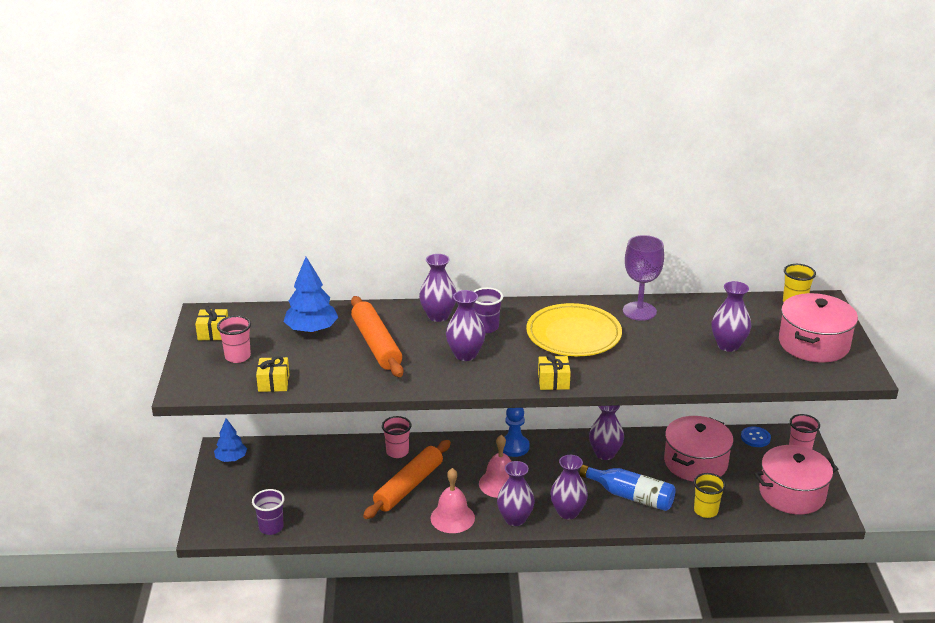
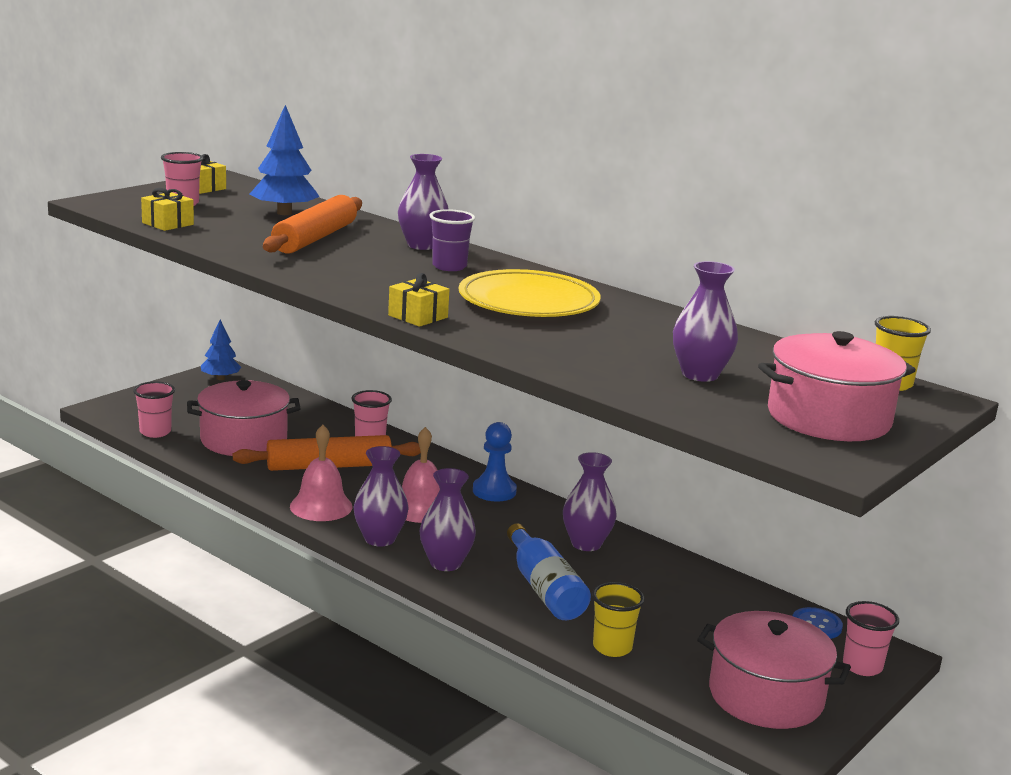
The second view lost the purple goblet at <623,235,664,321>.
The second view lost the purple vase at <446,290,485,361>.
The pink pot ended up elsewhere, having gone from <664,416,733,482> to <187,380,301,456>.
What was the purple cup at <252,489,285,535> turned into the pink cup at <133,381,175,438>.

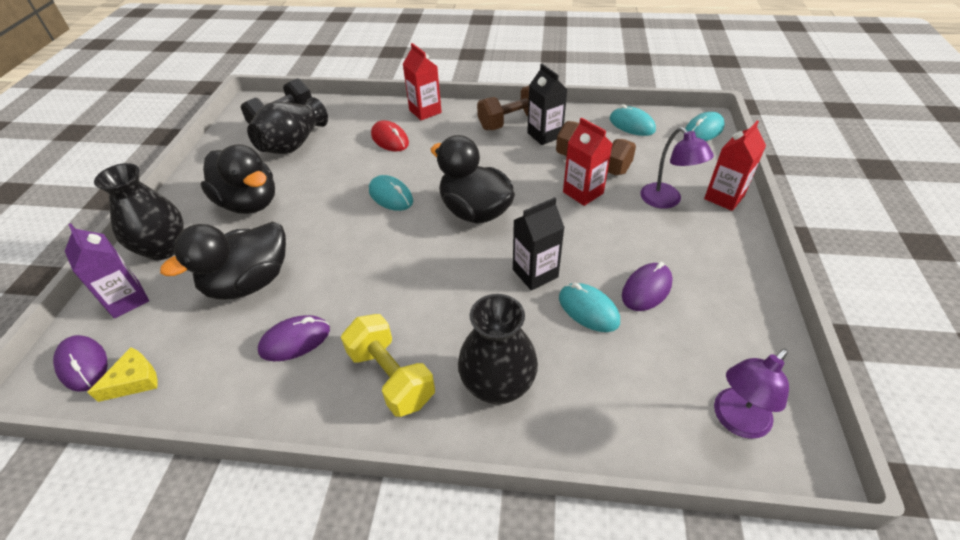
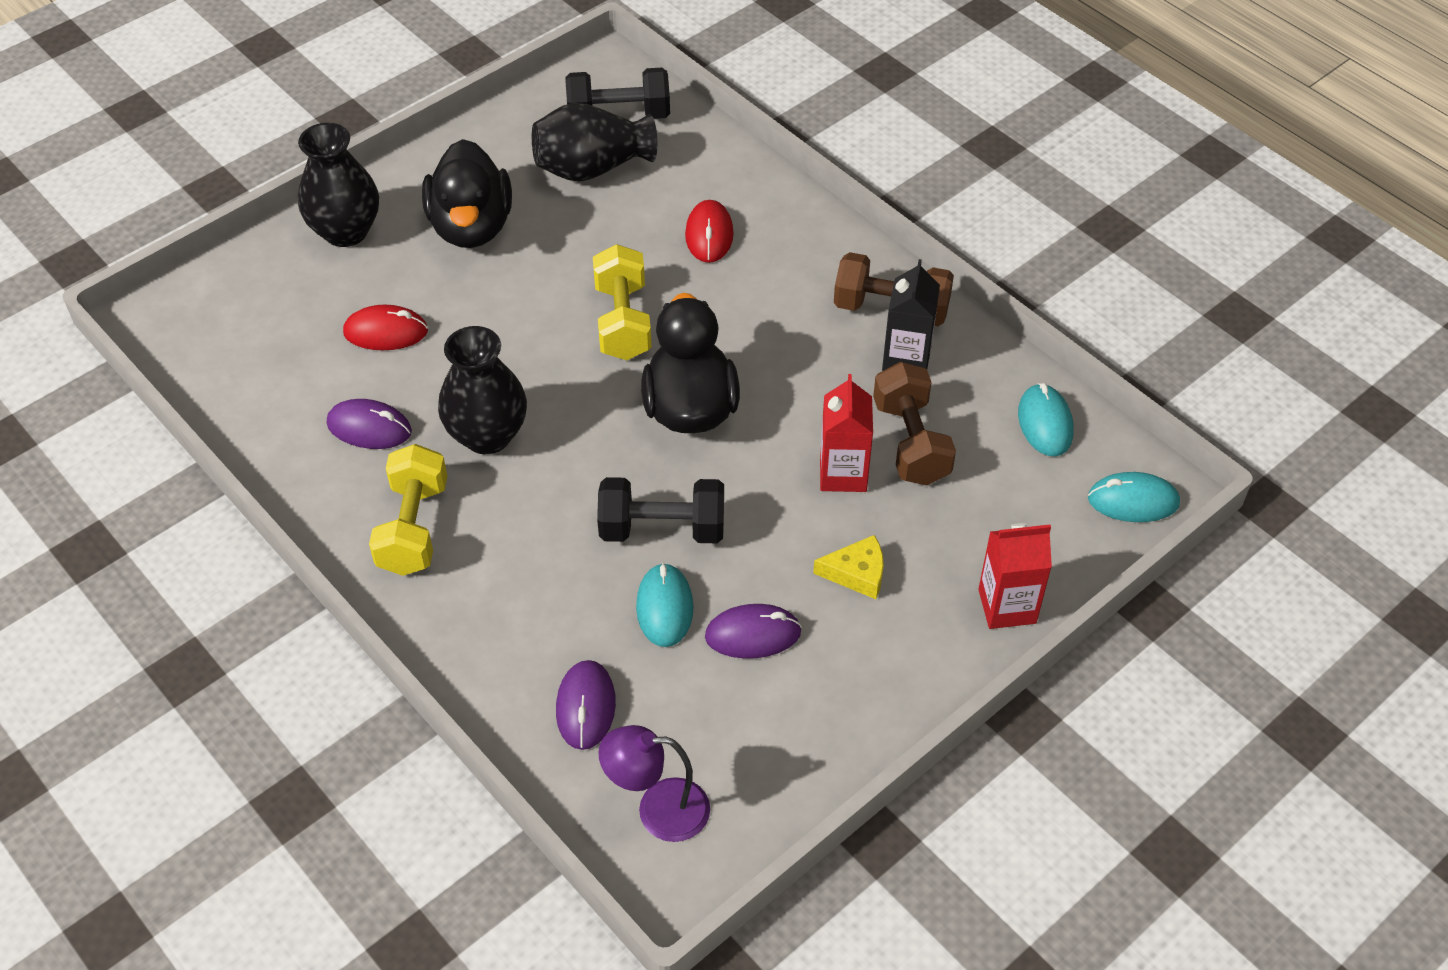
The second view lost the red carton at <403,43,442,120>.
The second view lost the purple lamp at <640,127,714,209>.
Where the turquoise mouse stood at <369,175,413,211>, the yellow dumbbell came to stand at <593,244,652,360>.
Where the black carton stood at <513,197,565,290>, the black dumbbell came to stand at <597,477,724,543>.
Where the black duck stood at <160,222,286,300>, the red mouse came to stand at <343,305,428,350>.
The second view lost the purple carton at <65,223,149,318>.
The black vase ended up elsewhere, having gone from <458,294,538,405> to <438,326,527,454>.
The purple mouse ended up elsewhere, having gone from <53,335,107,392> to <556,660,616,750>.
The yellow cheese ended up elsewhere, having gone from <87,347,158,402> to <813,535,884,599>.

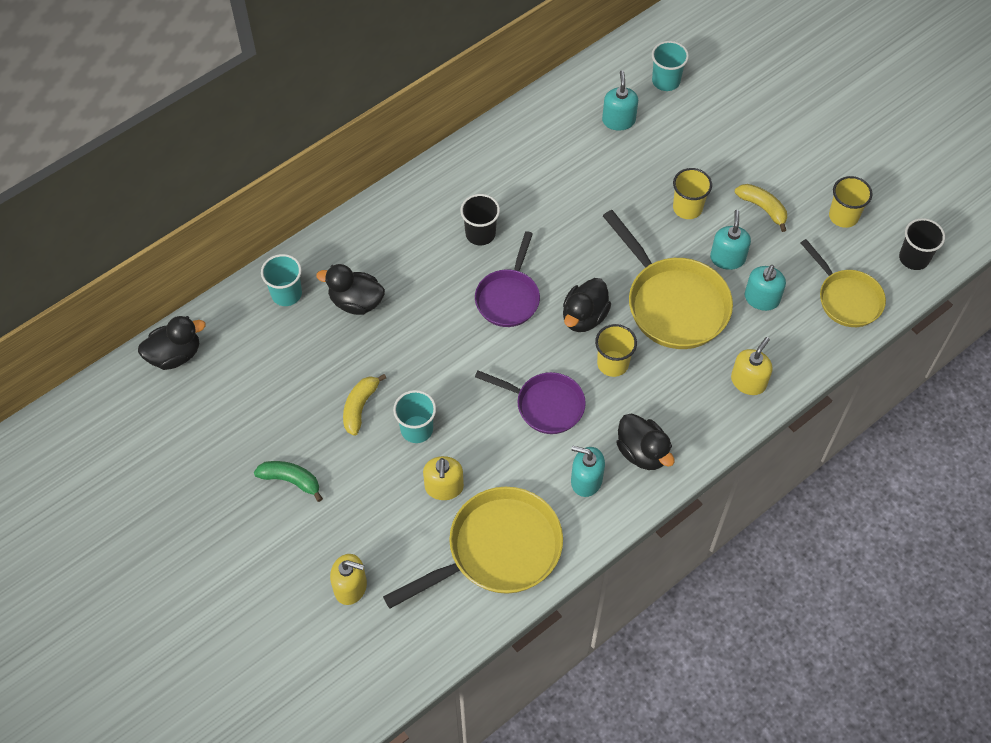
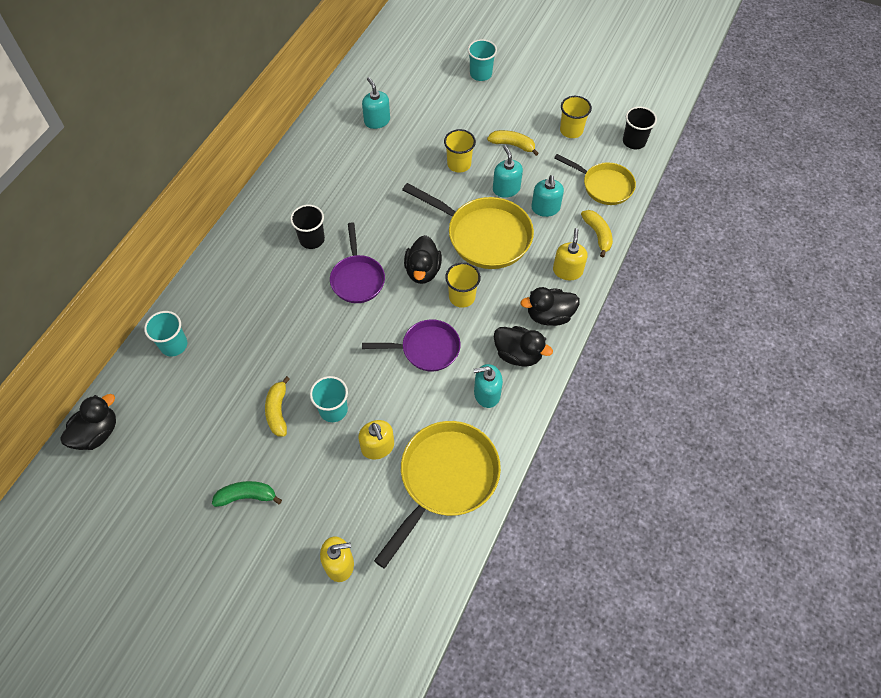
The turquoise cup ended up elsewhere, having gone from <652,41,689,91> to <468,39,497,81>.
The black duck ended up elsewhere, having gone from <316,264,385,315> to <520,287,580,326>.
The second view gained the yellow banana at <581,210,613,257>.

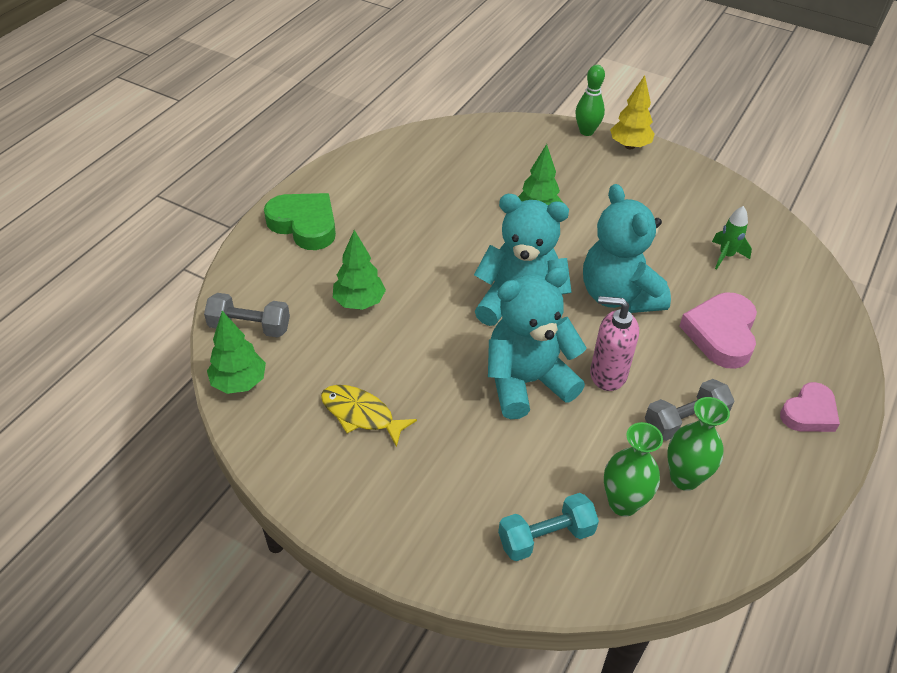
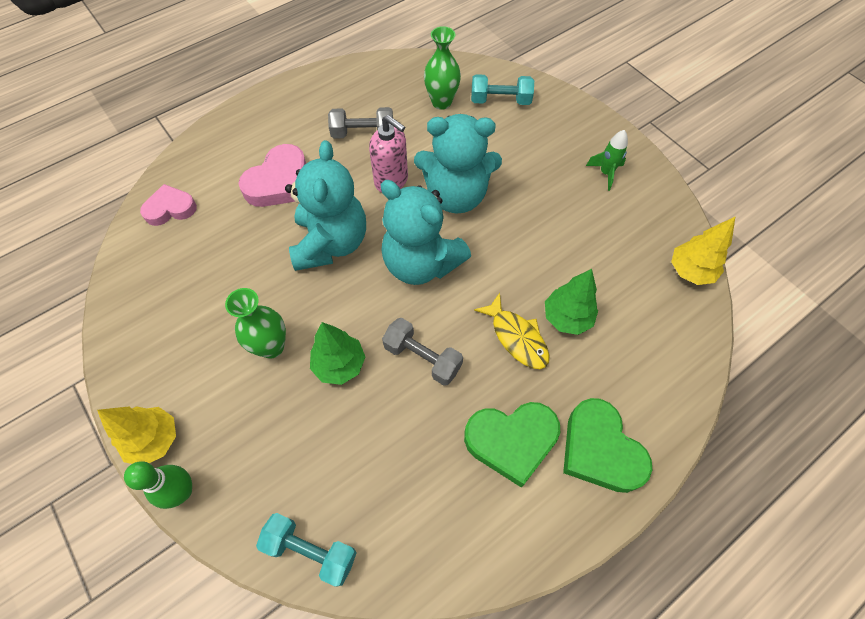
The green rocket ended up elsewhere, having gone from <712,206,752,269> to <586,130,628,191>.
The grey dumbbell ended up elsewhere, having gone from <204,293,290,338> to <382,318,463,386>.
What was the green tree at <207,311,266,394> turned into the yellow tree at <671,216,736,285>.
The pink heart ended up elsewhere, having gone from <780,382,840,432> to <140,184,197,226>.
The yellow fish ended up elsewhere, having gone from <321,385,417,447> to <474,293,549,369>.
The green vase ended up elsewhere, having gone from <667,397,730,491> to <225,288,286,359>.
The second view gained the green heart at <464,402,560,488>.
The second view gained the turquoise dumbbell at <256,513,357,586>.

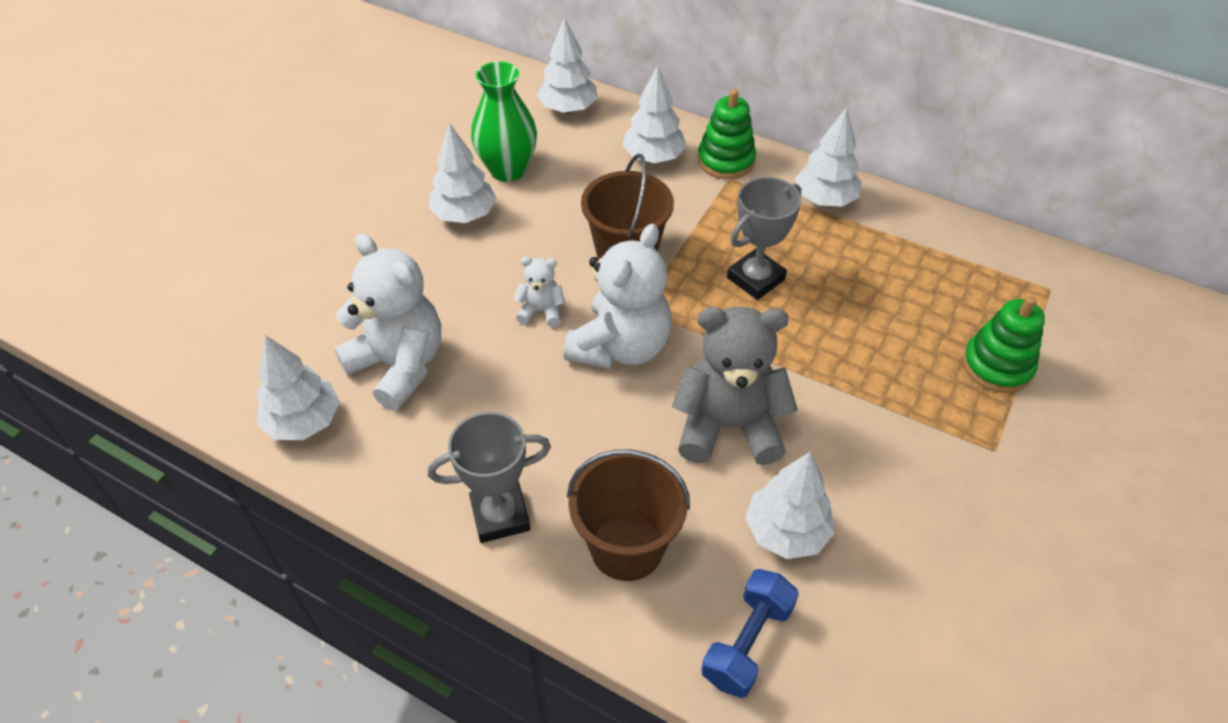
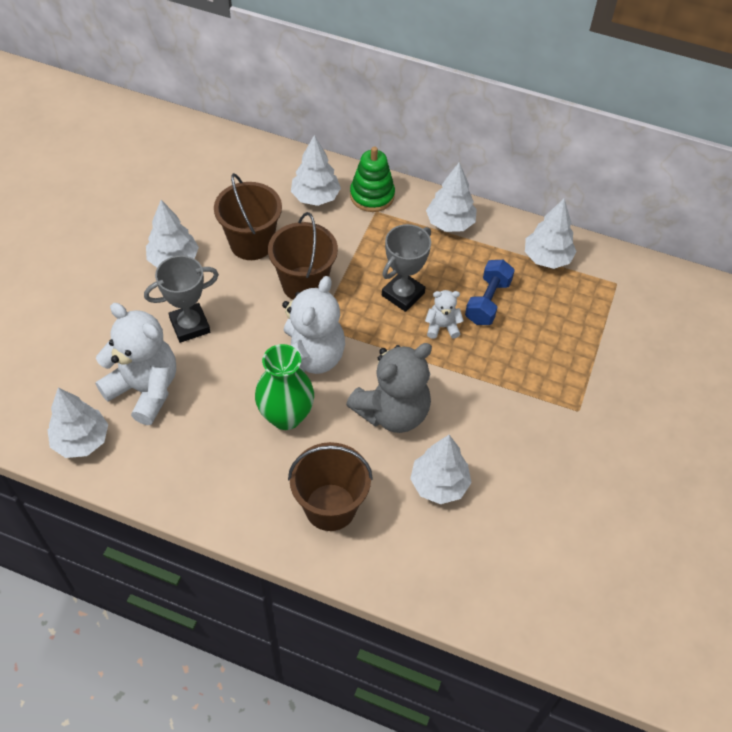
The white tree ended up elsewhere, having gone from <537,17,598,113> to <525,199,577,269>.
The green vase ended up elsewhere, having gone from <471,61,537,182> to <255,344,314,430>.
The white teddy bear ended up elsewhere, having gone from <513,257,565,327> to <425,290,464,339>.
The second view lost the green stacking toy at <963,296,1045,393>.
The grey teddy bear at <672,306,798,465> ended up facing another way, 150 degrees clockwise from before.
The grey trophy ended up elsewhere, having gone from <428,412,551,543> to <144,255,219,343>.
The blue dumbbell ended up elsewhere, having gone from <701,569,799,698> to <465,260,515,325>.
The second view gained the brown bucket at <214,173,282,260>.

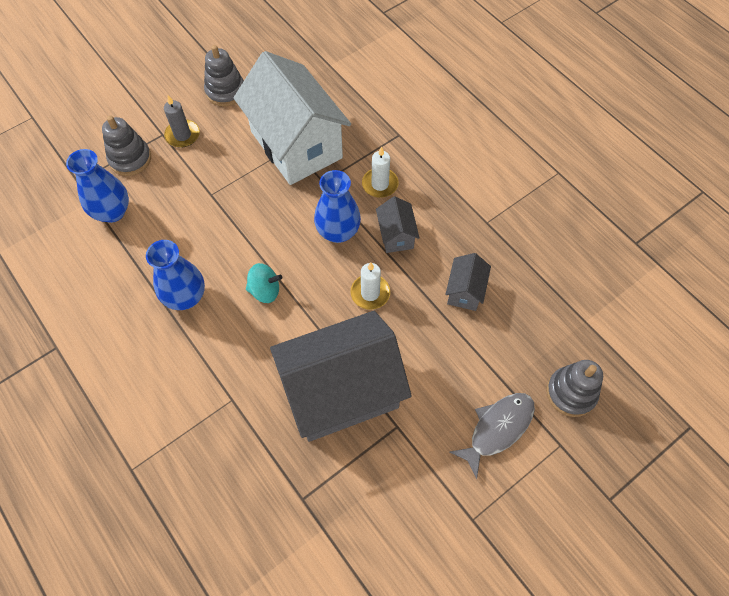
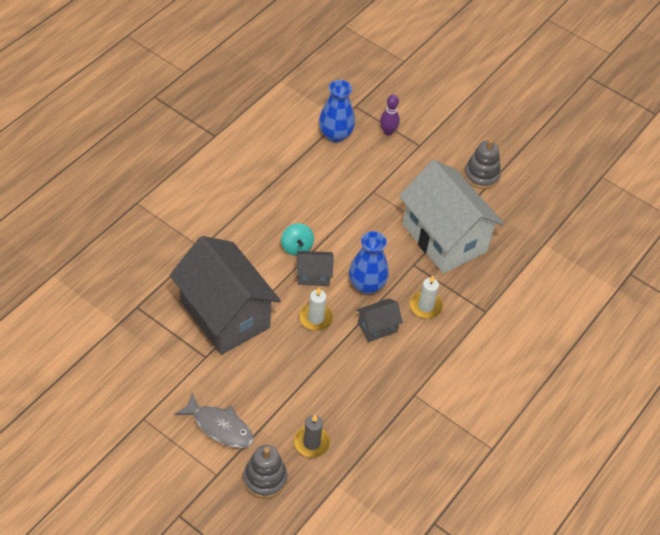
The white house at <233,51,351,185> ended up facing another way, 75 degrees counterclockwise from before.
The grey candle ended up elsewhere, having gone from <164,96,200,148> to <294,415,330,458>.
Where the grey stacking toy stood at <102,116,151,176>, the purple bowling pin came to stand at <380,94,400,136>.
The second view lost the blue vase at <146,240,205,310>.
The grey house ended up elsewhere, having gone from <445,253,491,311> to <297,251,334,286>.

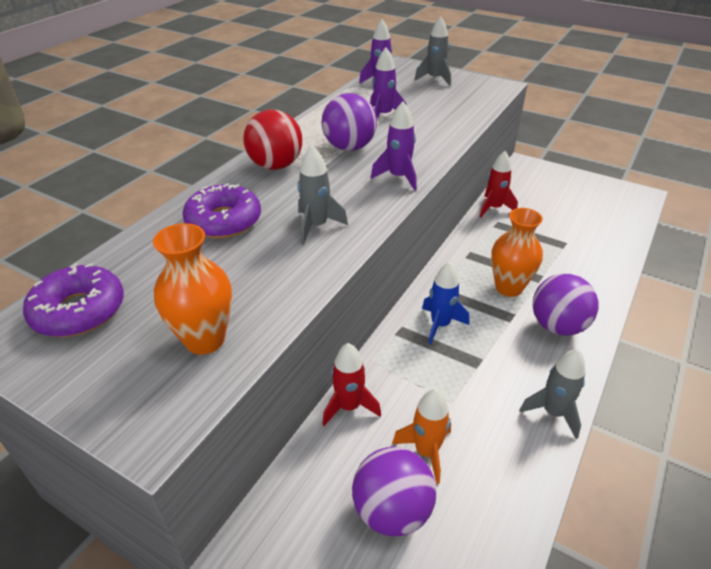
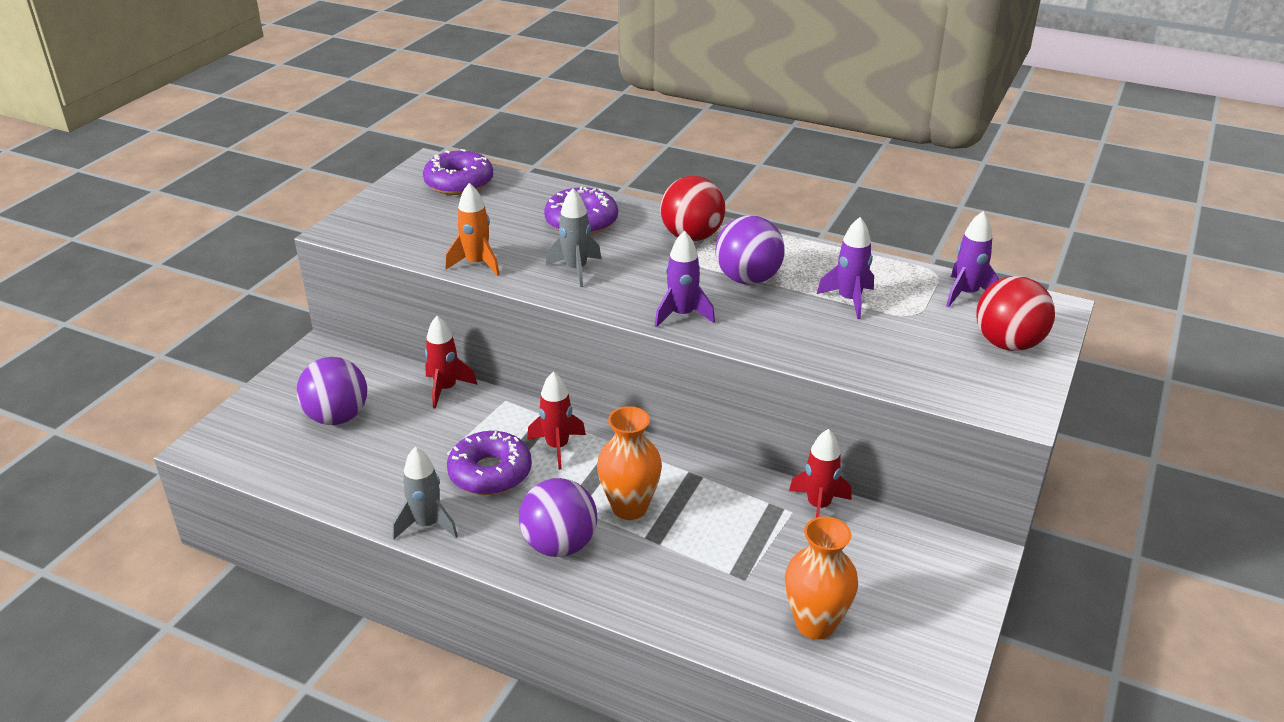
Where the grey rocket stood at <414,17,451,86>, the red ball came to stand at <976,276,1055,351>.
The orange vase ended up elsewhere, having gone from <153,223,232,355> to <785,516,858,640>.
What was the blue rocket at <422,262,469,344> turned into the red rocket at <527,371,586,470>.
The orange rocket ended up elsewhere, having gone from <392,389,451,484> to <445,183,500,276>.
The second view gained the purple donut at <447,431,532,495>.

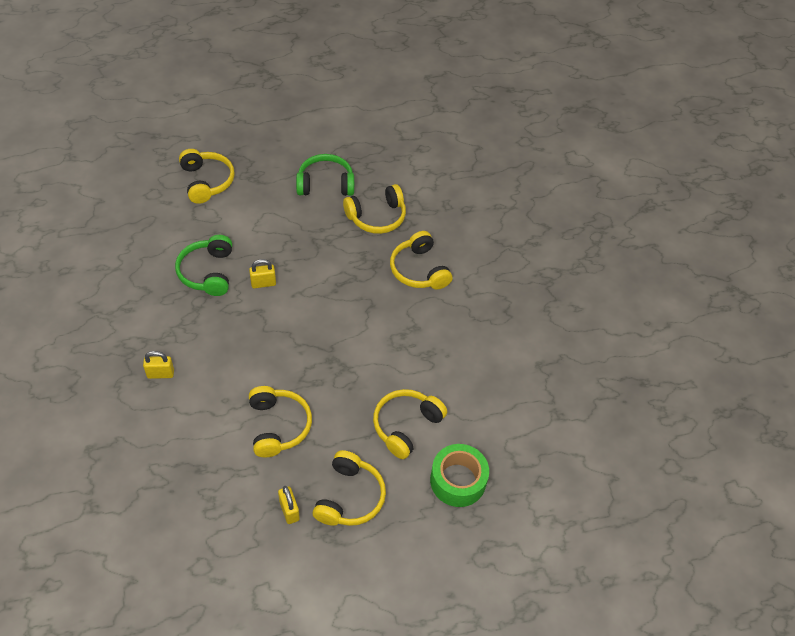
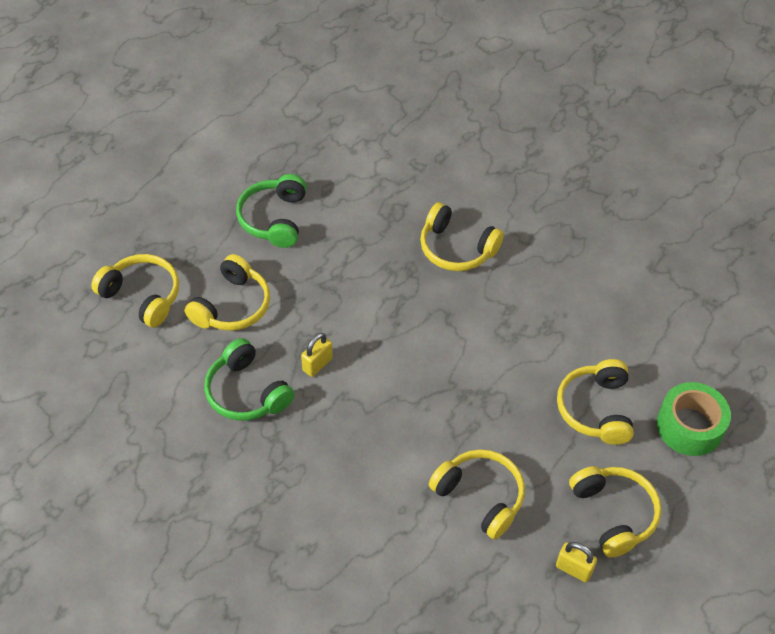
The green headphones at <296,154,354,196> ended up facing another way, 45 degrees counterclockwise from before.
The yellow headphones ended up elsewhere, having gone from <343,184,406,234> to <185,254,270,331>.
The second view lost the yellow padlock at <143,351,174,379>.

